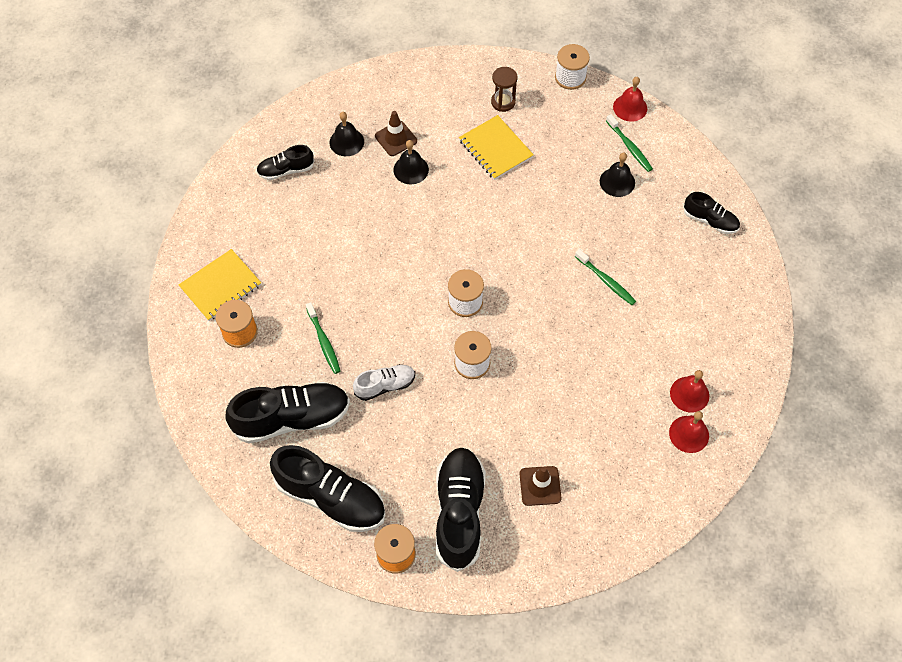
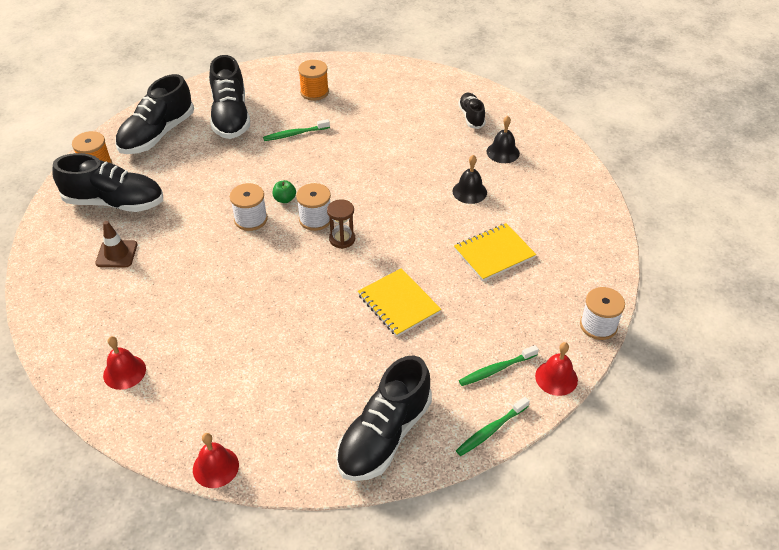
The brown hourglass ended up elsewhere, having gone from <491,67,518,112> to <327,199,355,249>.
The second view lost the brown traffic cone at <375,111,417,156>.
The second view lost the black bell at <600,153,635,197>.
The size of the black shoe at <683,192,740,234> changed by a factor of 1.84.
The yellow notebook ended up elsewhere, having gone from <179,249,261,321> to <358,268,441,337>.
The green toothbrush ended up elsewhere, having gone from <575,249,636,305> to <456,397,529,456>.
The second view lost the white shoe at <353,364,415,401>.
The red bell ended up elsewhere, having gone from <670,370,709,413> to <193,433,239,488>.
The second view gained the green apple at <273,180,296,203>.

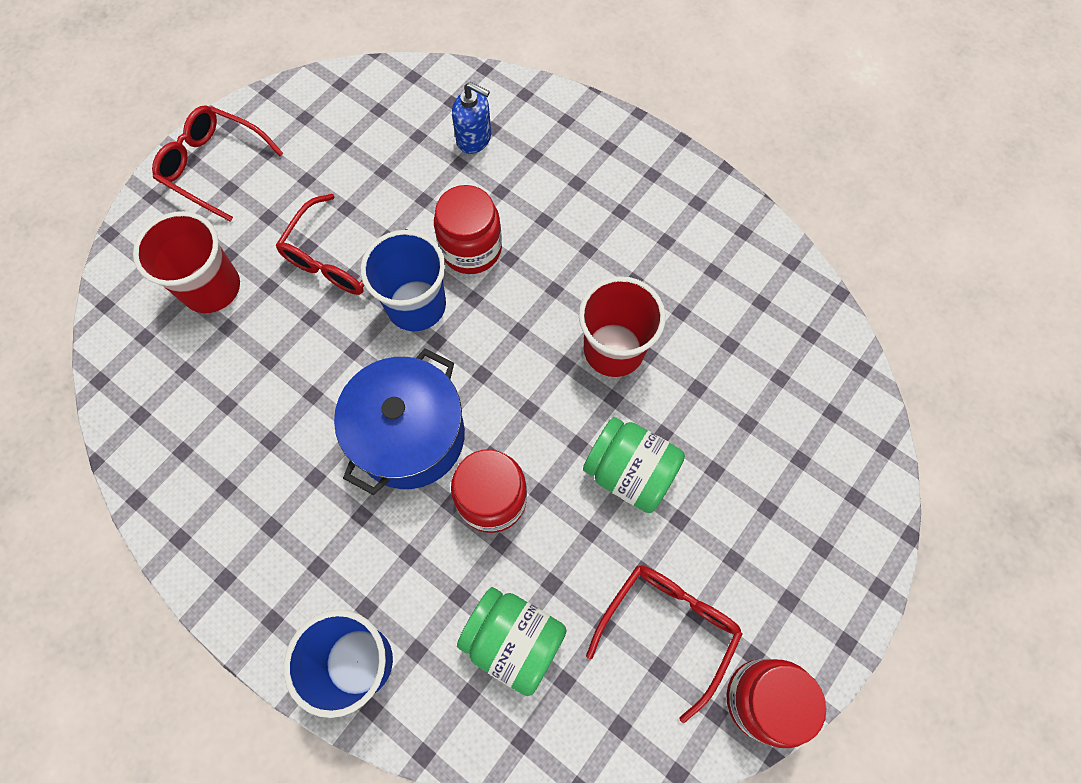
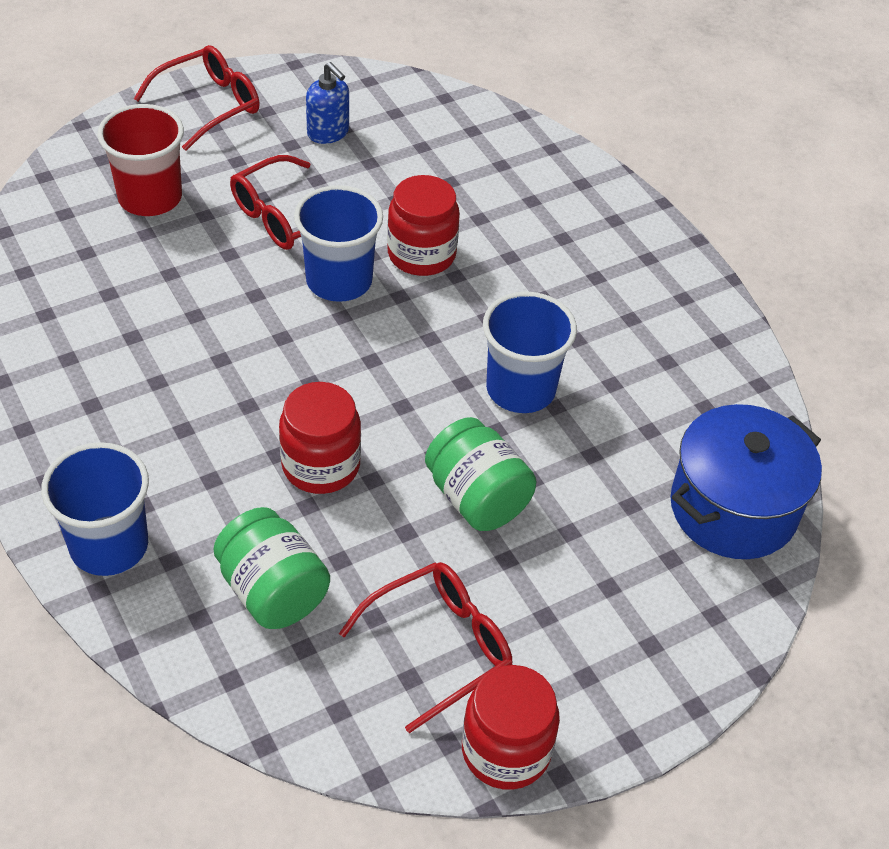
The blue soap dispenser ended up elsewhere, having gone from <452,82,491,154> to <306,62,349,144>.
The red glasses at <152,106,284,222> ended up facing another way, 90 degrees clockwise from before.
What was the red cup at <579,276,666,377> turned into the blue cup at <483,291,577,413>.
The blue pot ended up elsewhere, having gone from <334,349,465,495> to <670,404,822,559>.

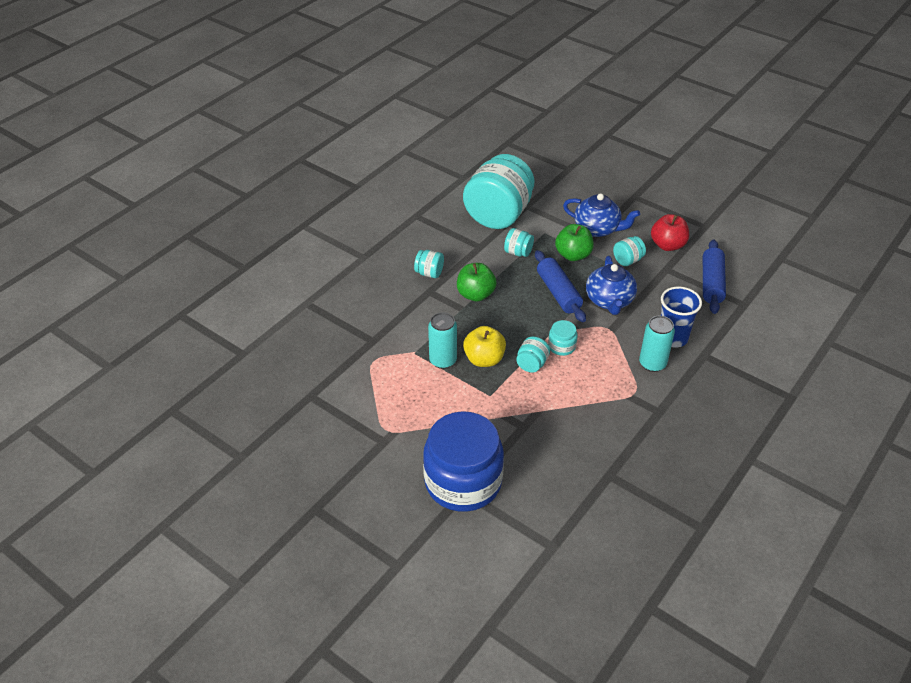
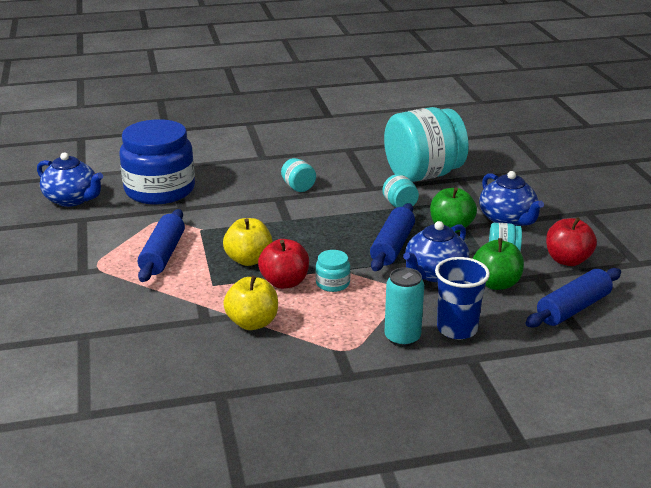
The green apple ended up elsewhere, having gone from <457,263,497,301> to <473,238,524,290>.
The second view lost the turquoise can at <428,312,457,369>.
Where the turquoise jar stood at <516,336,550,373>, the red apple came to stand at <258,239,309,289>.
The blue jar ended up elsewhere, having gone from <423,411,504,512> to <120,119,195,205>.
The second view gained the blue teapot at <37,152,103,207>.
The second view gained the blue rolling pin at <138,209,185,282>.
The second view gained the yellow apple at <223,276,278,330>.

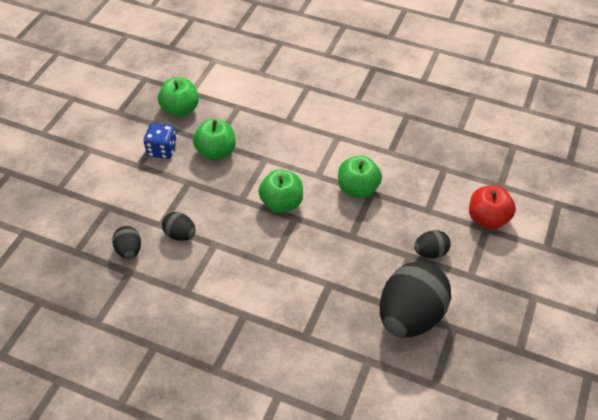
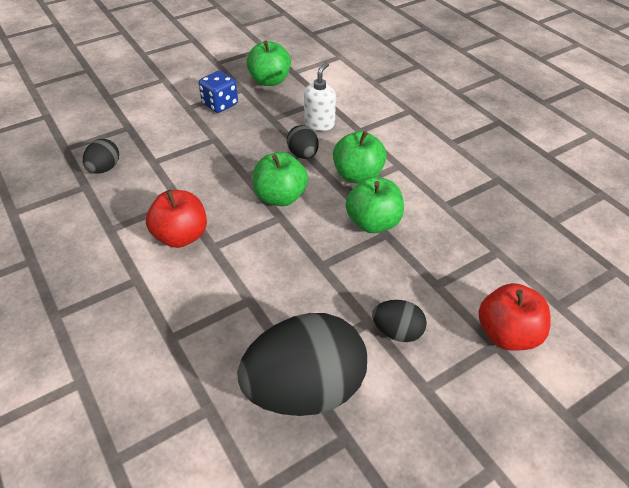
The green apple ended up elsewhere, having gone from <193,119,235,160> to <333,131,387,184>.
The black egg ended up elsewhere, having gone from <162,212,196,241> to <287,125,319,159>.
The second view gained the white soap dispenser at <304,62,336,131>.
The second view gained the red apple at <146,190,207,248>.

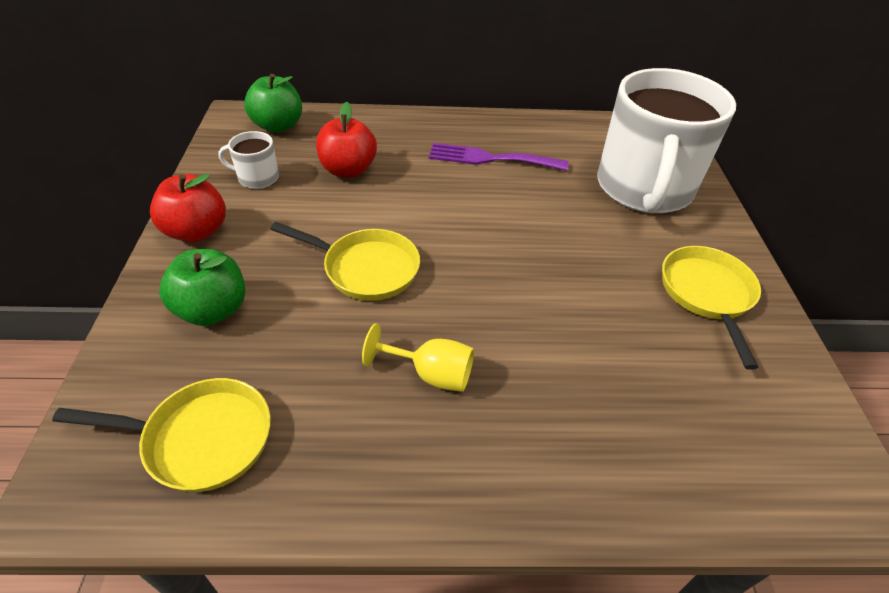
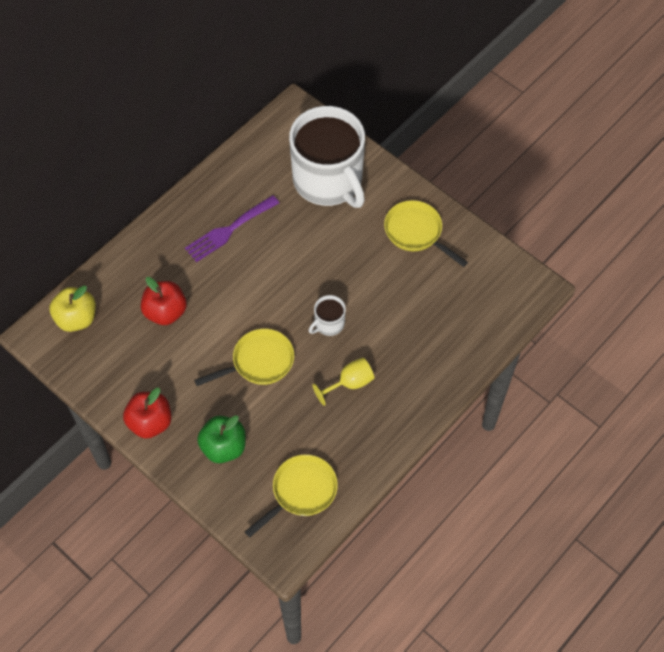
What was the green apple at <244,74,302,133> turned into the yellow apple at <49,286,96,332>.
The white mug ended up elsewhere, having gone from <218,131,279,189> to <309,295,346,336>.

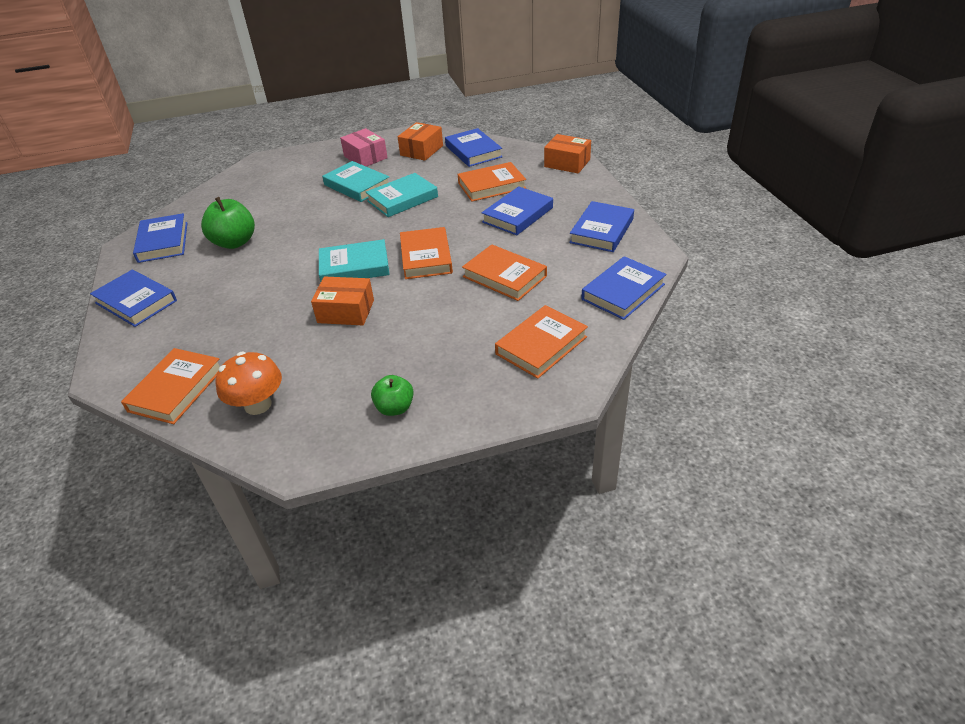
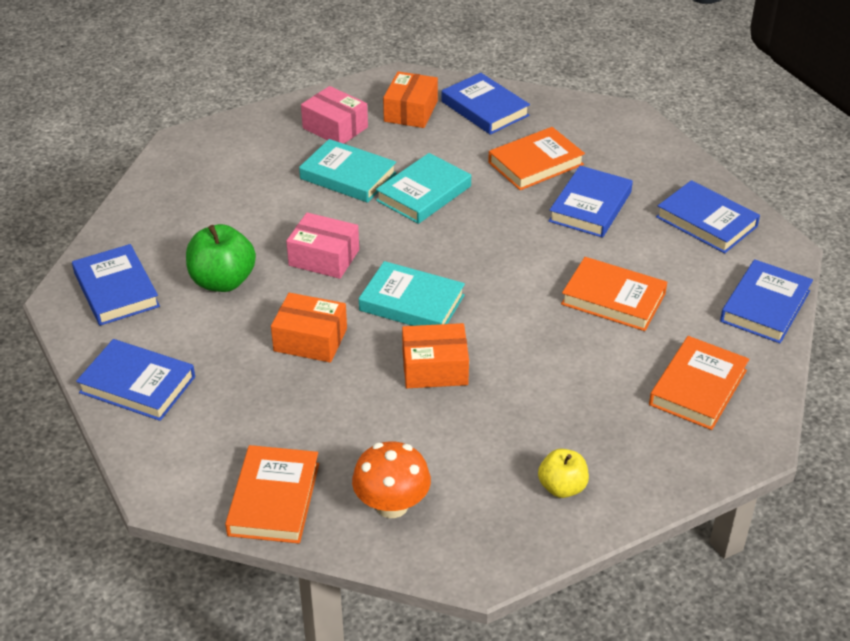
The orange box ended up elsewhere, having gone from <544,134,591,173> to <271,293,347,363>.
The blue book at <569,201,634,252> ended up facing another way, 60 degrees counterclockwise from before.
The second view lost the orange book at <400,227,453,279>.
The turquoise book at <319,239,390,282> ended up facing another way, 45 degrees clockwise from before.
What was the green apple at <371,375,414,416> turned into the yellow apple at <538,449,589,498>.
The second view gained the pink box at <286,213,359,279>.

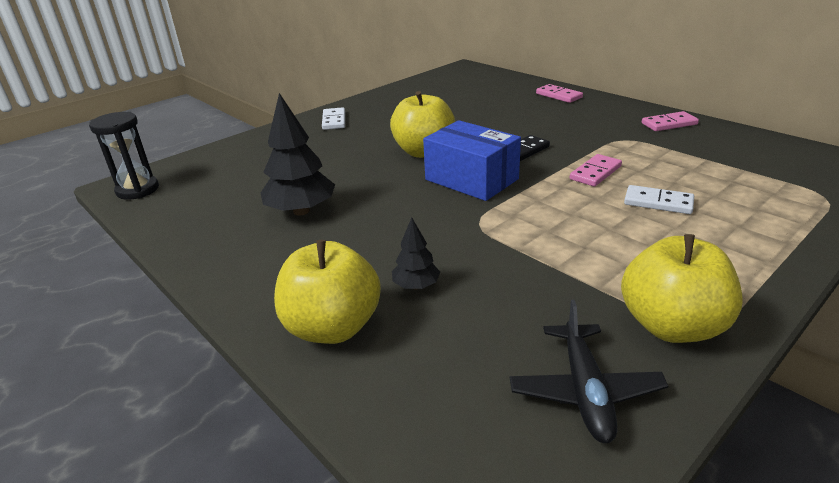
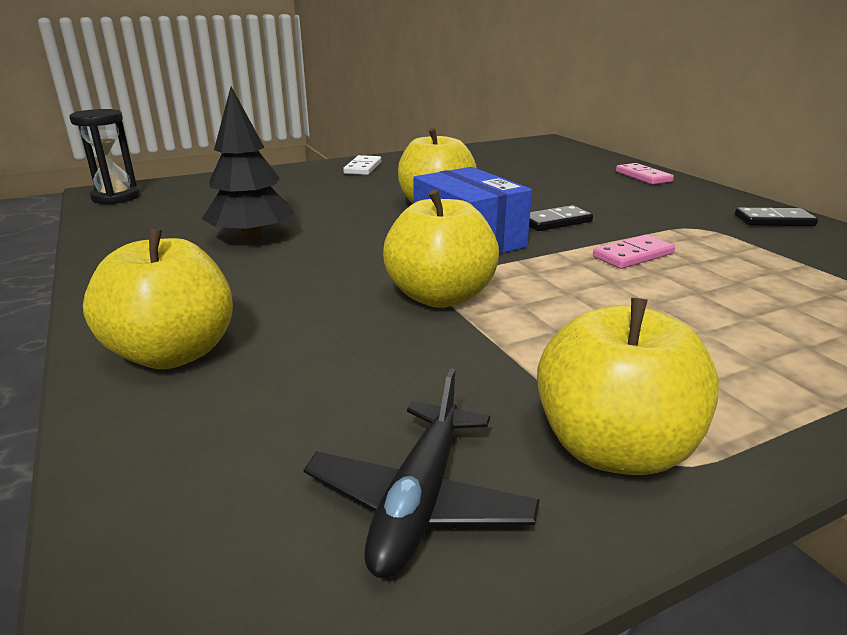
What was the pink domino at <642,111,699,131> turned into the black domino at <735,208,818,226>.
The second view lost the white domino at <624,185,694,214>.
The second view lost the black tree at <392,218,440,289>.
The second view gained the yellow apple at <383,190,499,308>.

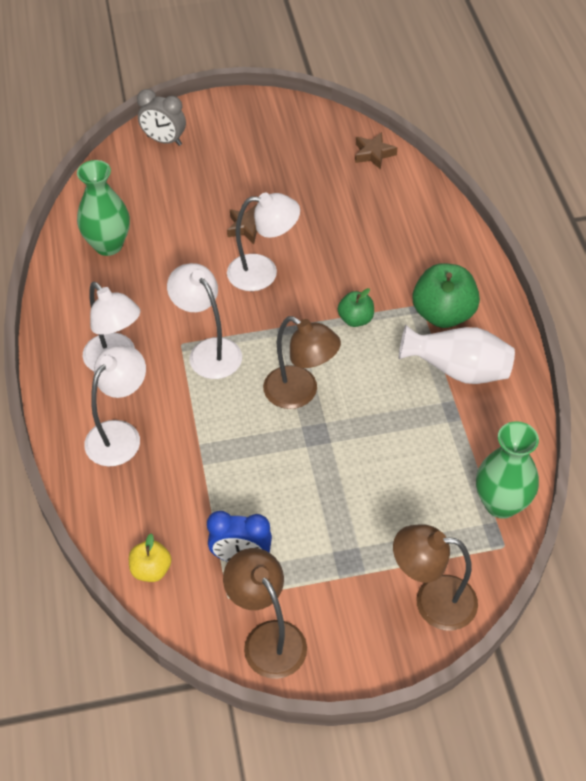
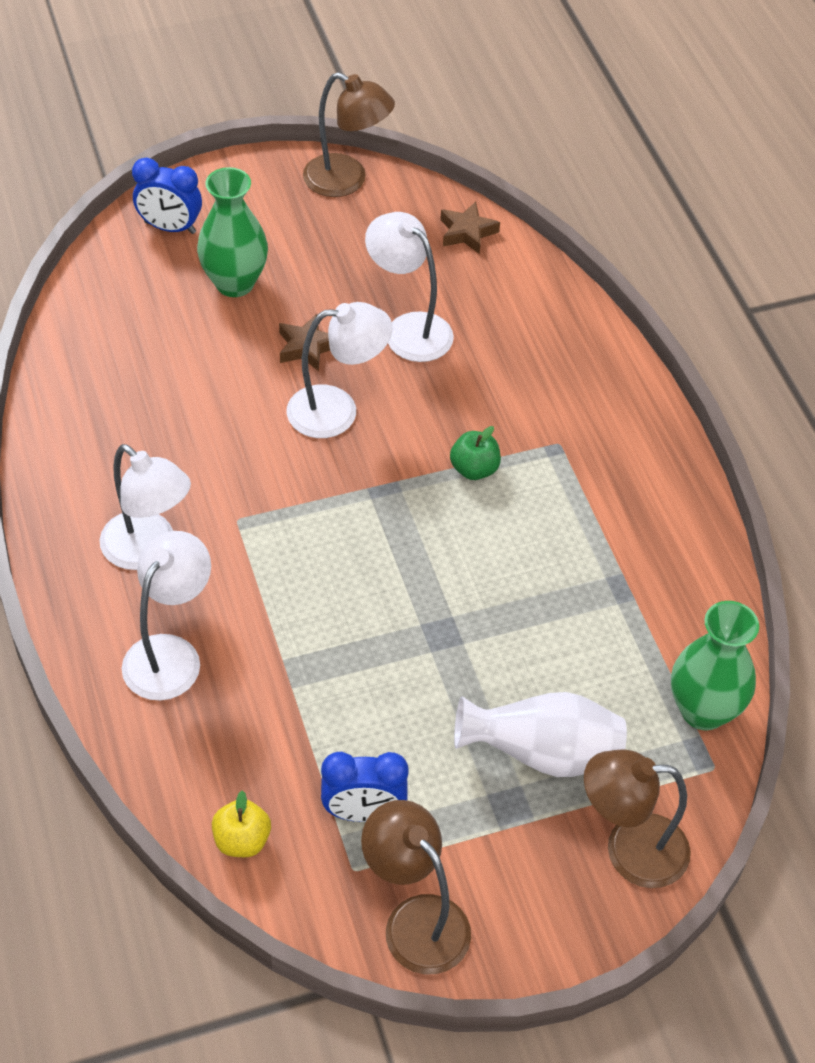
What was the grey clock at <137,89,186,146> turned into the blue clock at <132,157,202,234>.
The green vase ended up elsewhere, having gone from <77,160,130,256> to <197,167,268,297>.
The white lamp ended up elsewhere, having gone from <167,263,242,379> to <365,212,454,362>.
The second view lost the green apple at <413,263,480,328>.
The brown lamp ended up elsewhere, having gone from <263,316,341,409> to <303,72,395,197>.
The white vase ended up elsewhere, having gone from <399,325,515,384> to <454,692,627,777>.

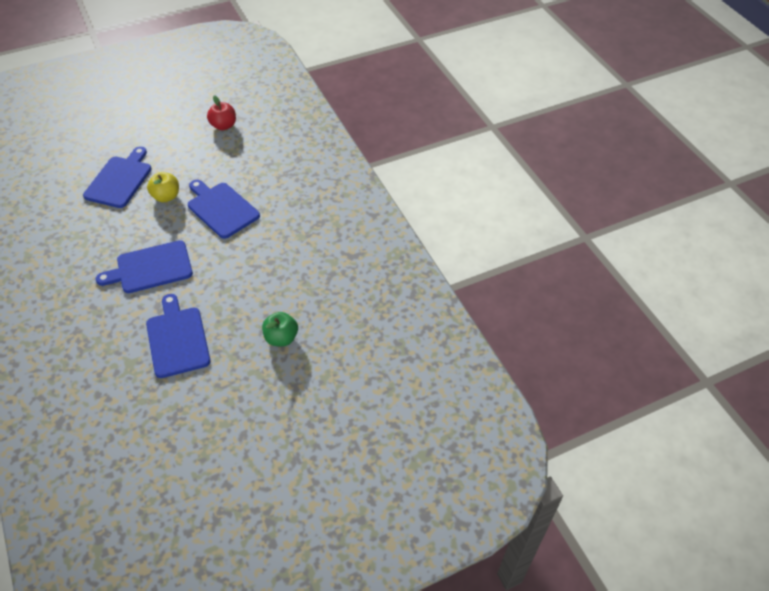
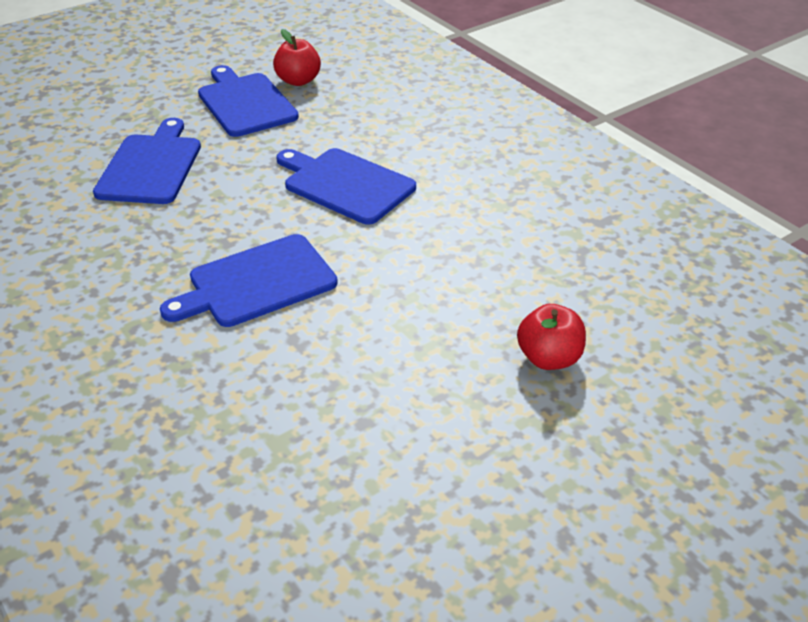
The second view lost the yellow apple at <147,172,179,202>.
The blue cutting board ended up elsewhere, having gone from <146,294,210,378> to <198,65,299,137>.
What was the green apple at <262,312,298,346> turned into the red apple at <517,304,586,370>.

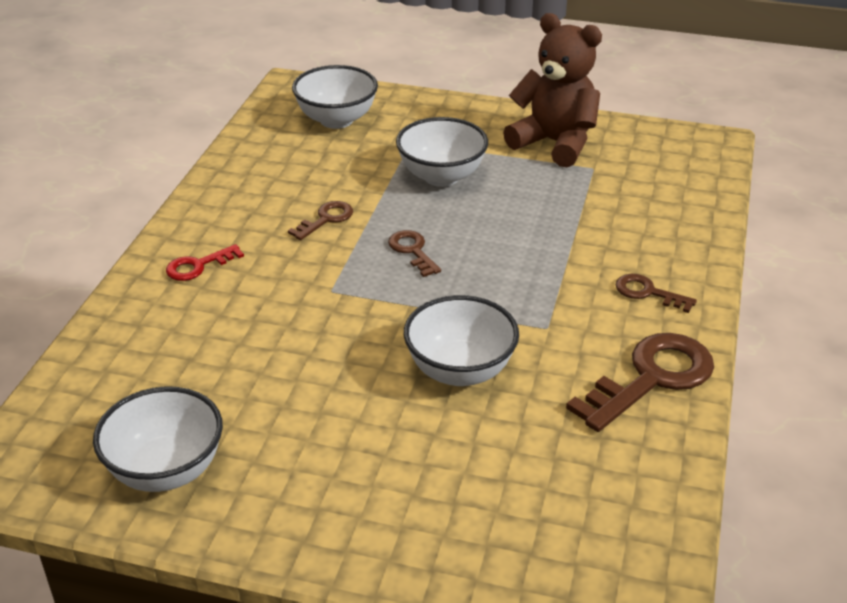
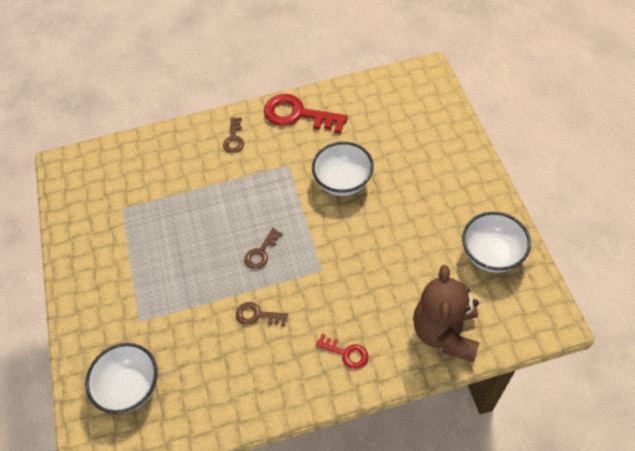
The brown teddy bear ended up elsewhere, having gone from <503,13,602,167> to <413,265,479,362>.
The second view lost the white bowl at <396,117,488,187>.
What was the brown key at <566,333,714,432> turned into the red key at <264,94,348,133>.

